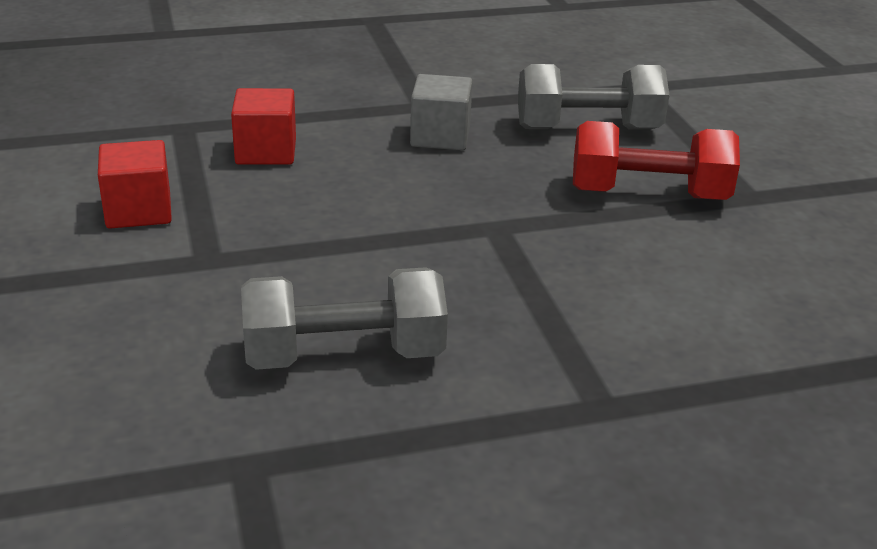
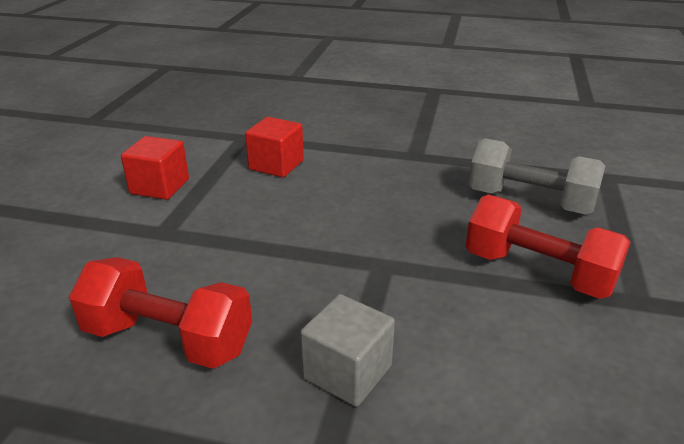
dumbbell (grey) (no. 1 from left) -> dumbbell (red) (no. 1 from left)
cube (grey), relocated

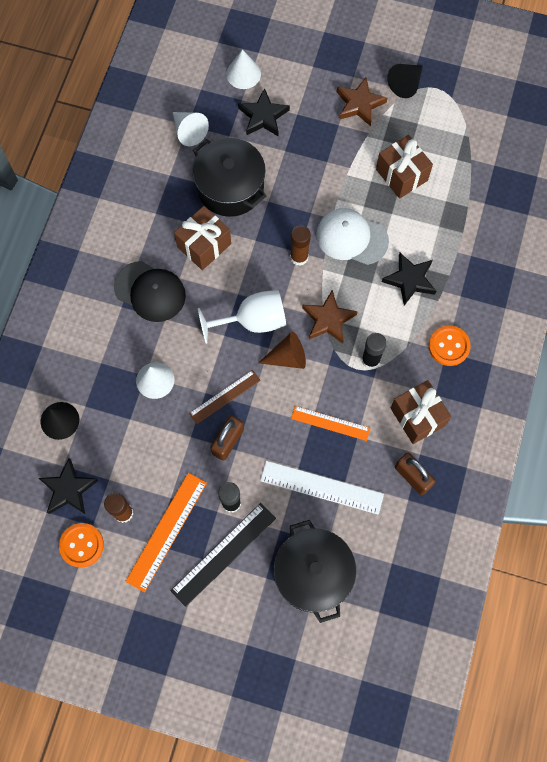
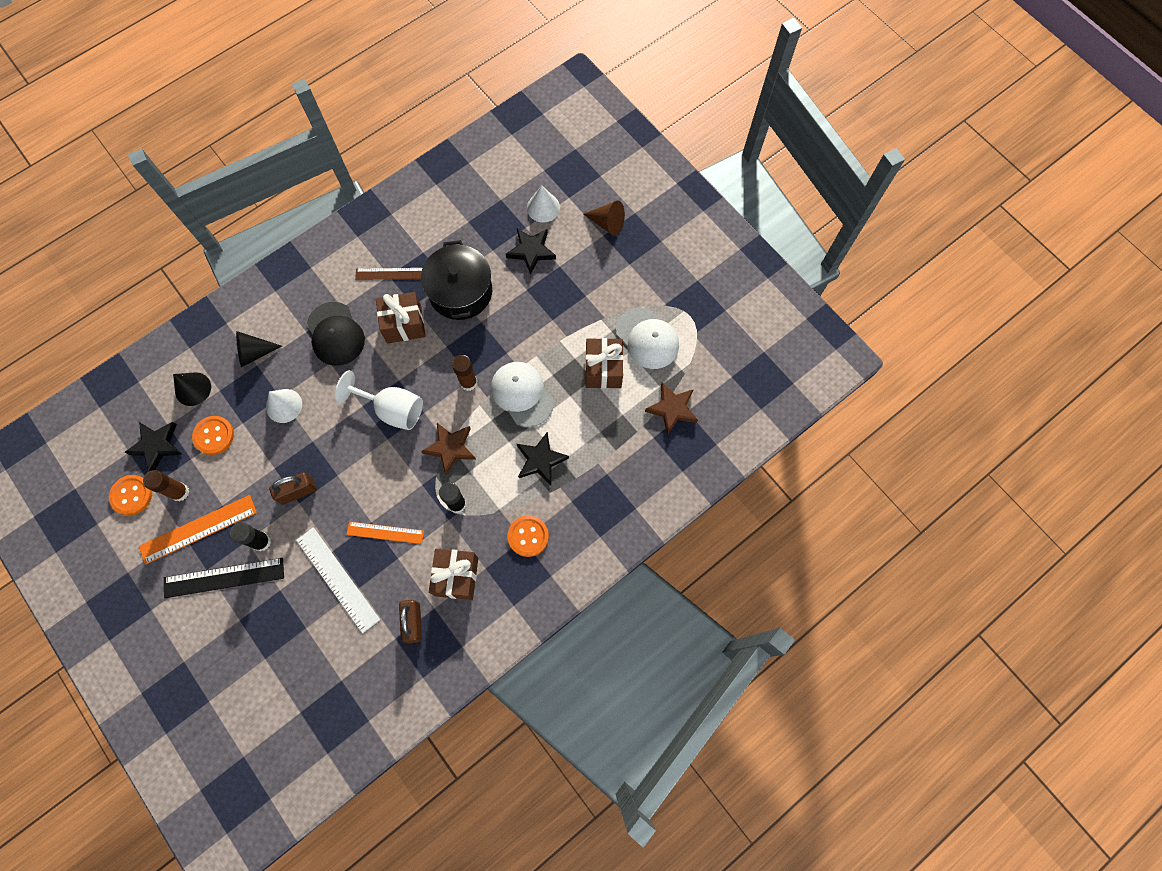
cone (white) (no. 2 from left) -> none
ruler (brown), relocated
cone (brown), relocated
pot (black) (no. 2 from left) -> none
ruler (orange) (no. 2 from left), 45 degrees counterclockwise
star (brown) (no. 2 from left), relocated
cone (black) (no. 2 from left), relocated
none -> button (orange) (no. 2 from left)
none -> cap (white) (no. 2 from left)

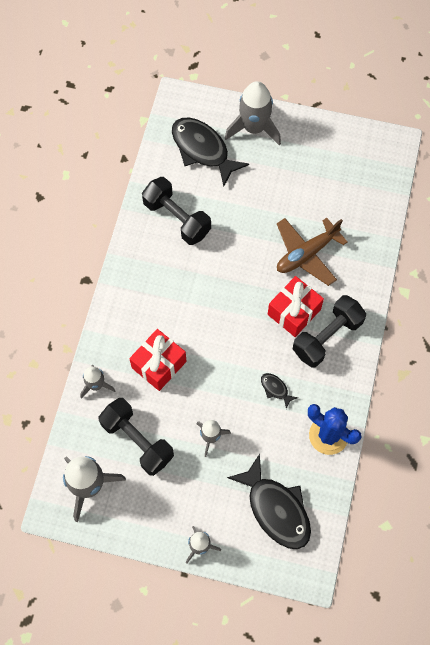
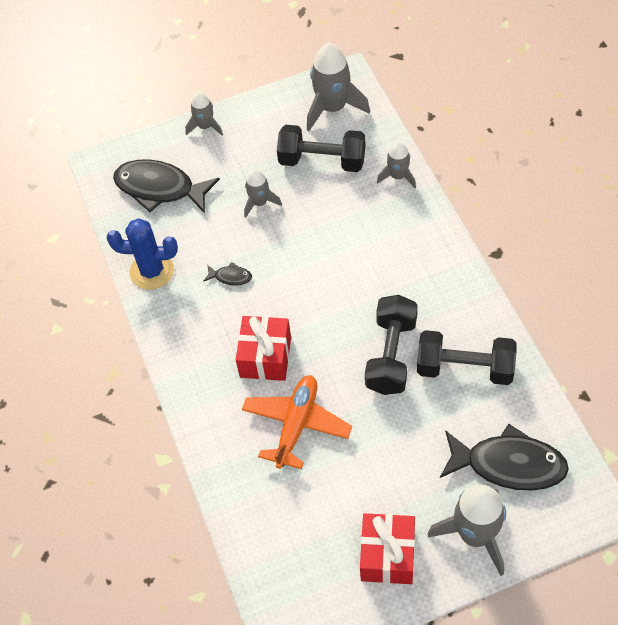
gift (red) (no. 1 from left in the first image) -> gift (red) (no. 2 from left), relocated
plane (brown) -> plane (orange)
dumbbell (black) (no. 3 from left in the first image) -> dumbbell (black) (no. 2 from left), relocated

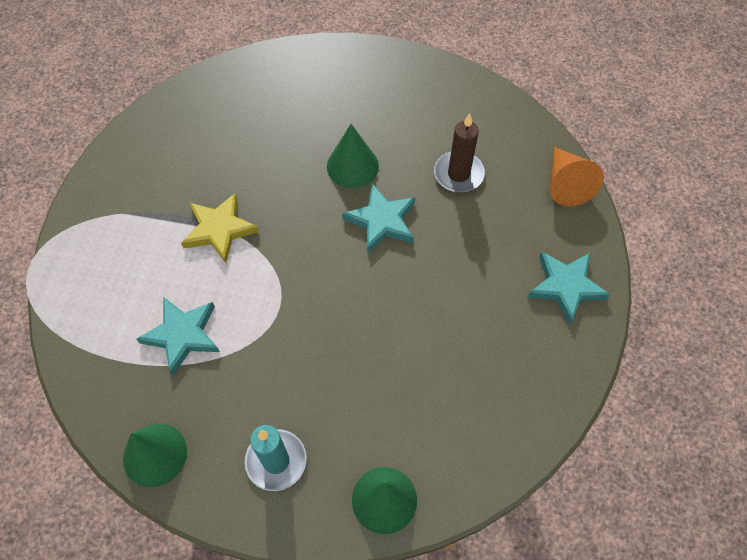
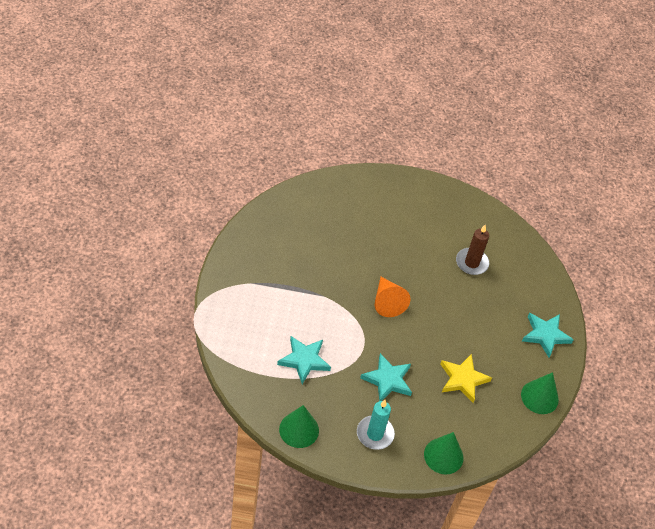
star (yellow), relocated
cone (green) (no. 2 from left in the first image) -> cone (green) (no. 3 from left), relocated
star (turquoise) (no. 2 from left), relocated
cone (orange), relocated

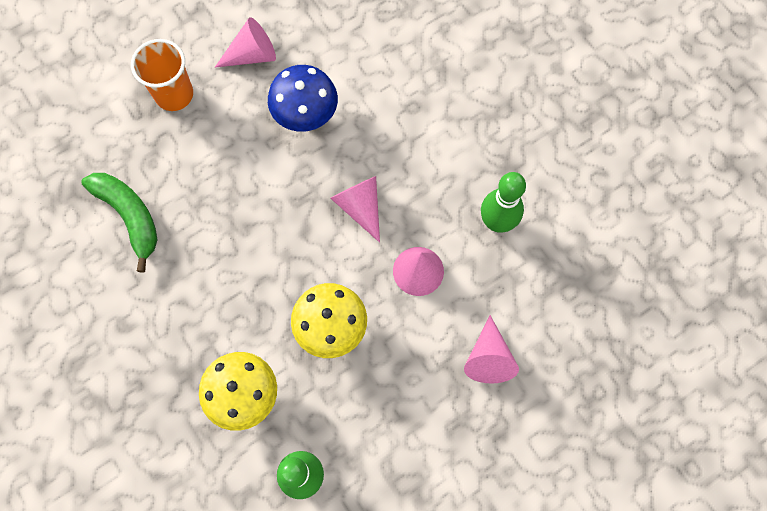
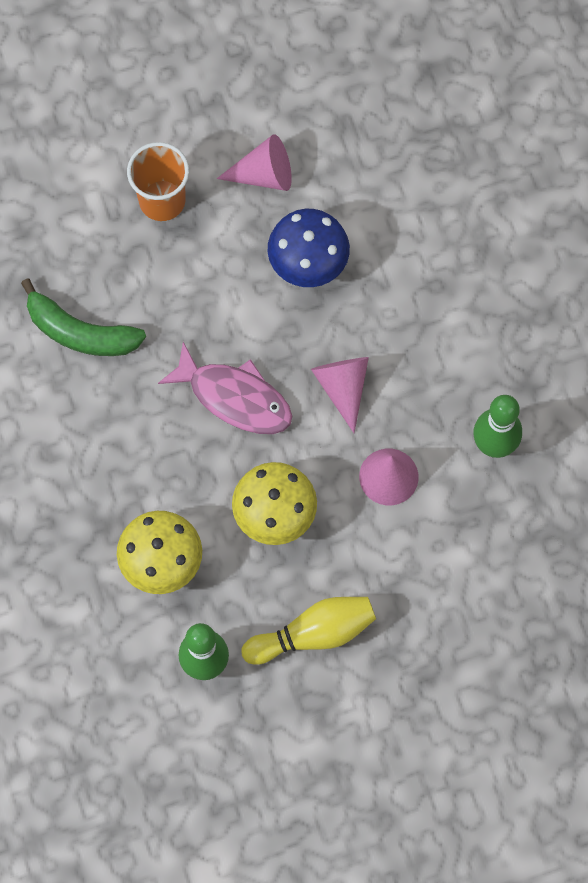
banana (green), 135 degrees clockwise
cone (pink) (no. 4 from left) -> none
none -> fish (pink)
none -> bowling pin (yellow)

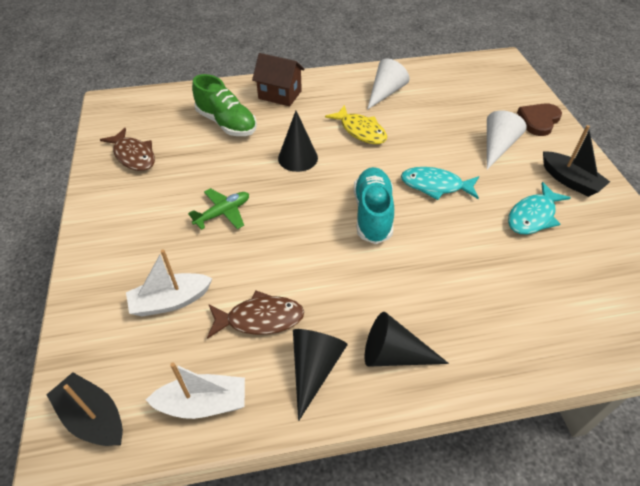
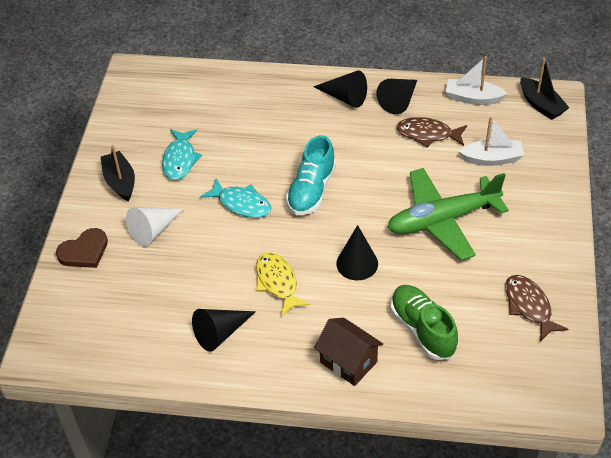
plane (green), x2.07
cone (white) (no. 1 from left) -> cone (black) (no. 1 from left)
fish (turquoise) (no. 2 from left in the first image) -> fish (turquoise) (no. 1 from left), 120 degrees clockwise

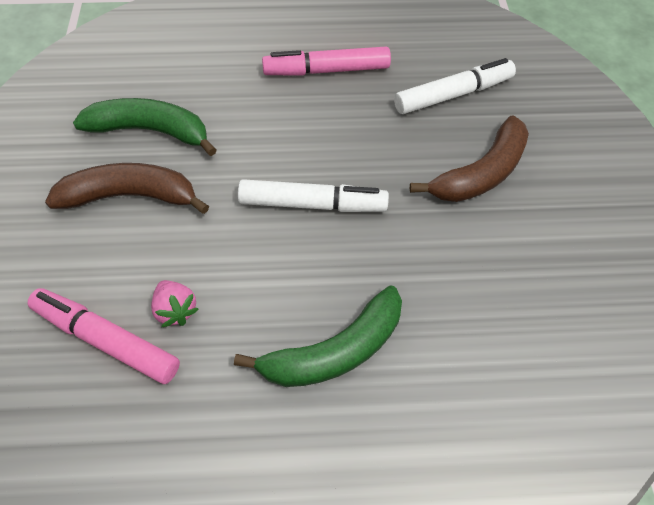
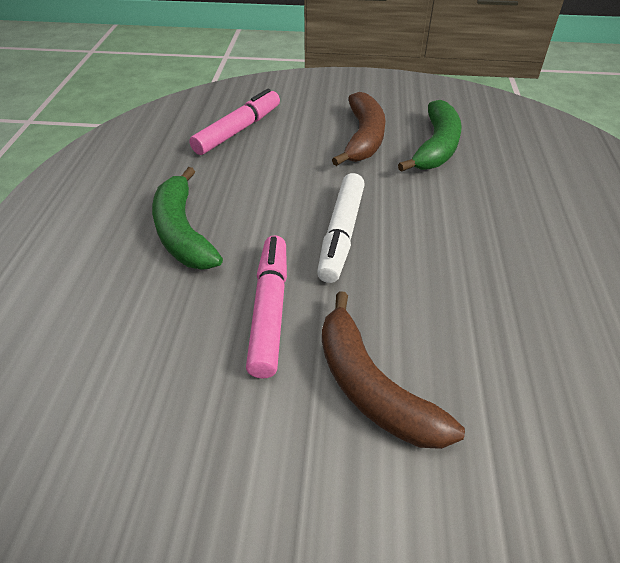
strawberry (pink) -> none
marker (pink) (no. 2 from left), relocated
marker (white) (no. 2 from left) -> none

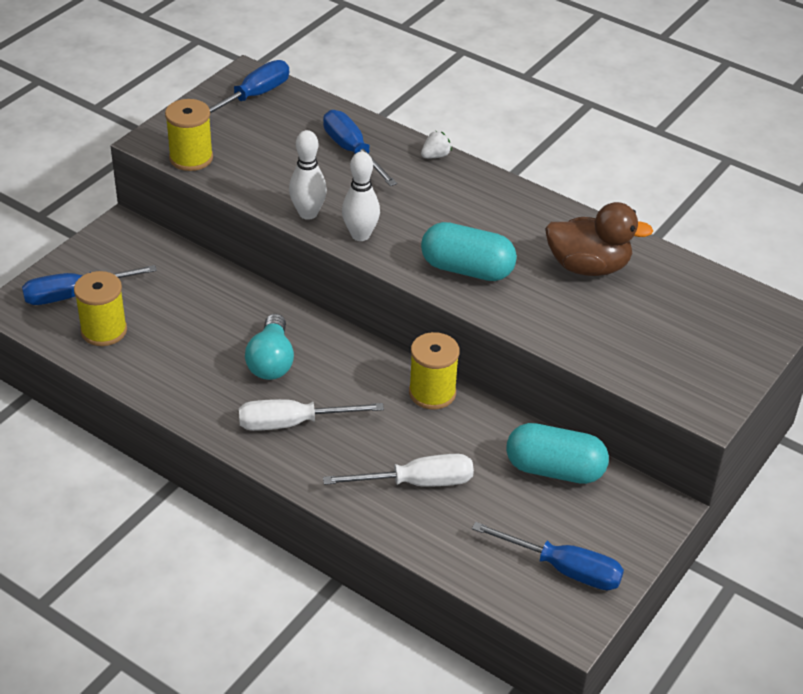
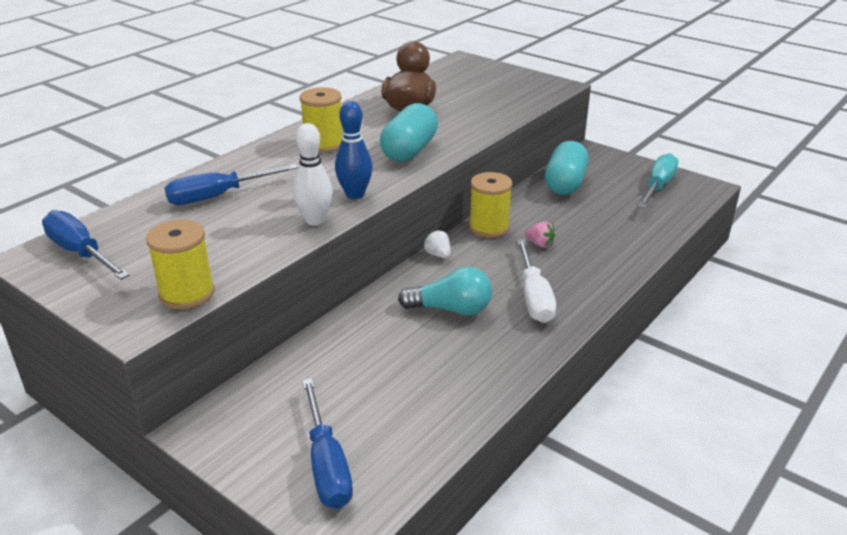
spool (yellow) (no. 1 from left in the first image) -> spool (yellow) (no. 2 from left), relocated
screwdriver (white) (no. 2 from left) -> none
bowling pin (white) (no. 2 from left) -> bowling pin (blue)
strawberry (white), relocated
screwdriver (blue) (no. 4 from left) -> screwdriver (turquoise)
none -> strawberry (pink)

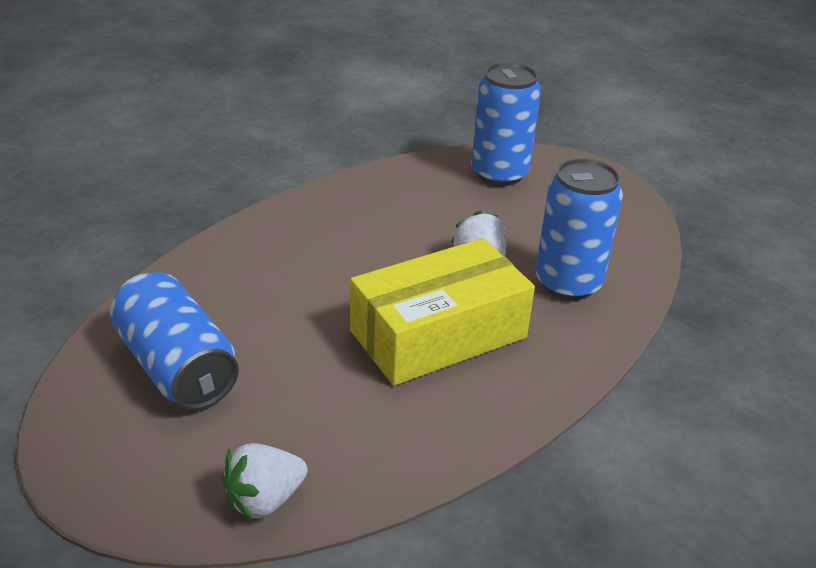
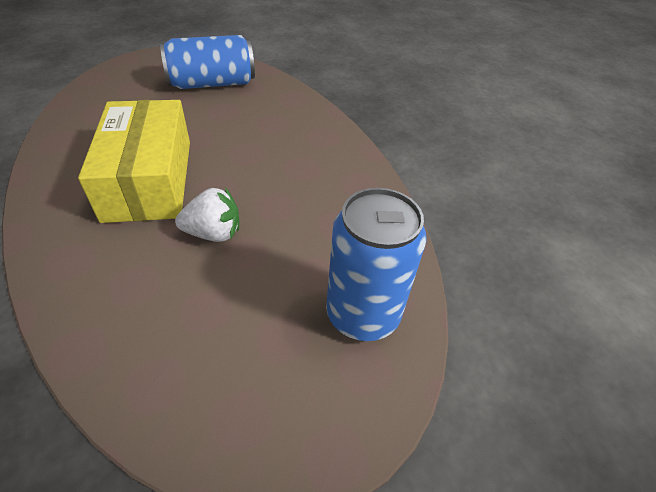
strawberry (white) (no. 1 from left) -> none
can (blue) (no. 3 from left) -> none

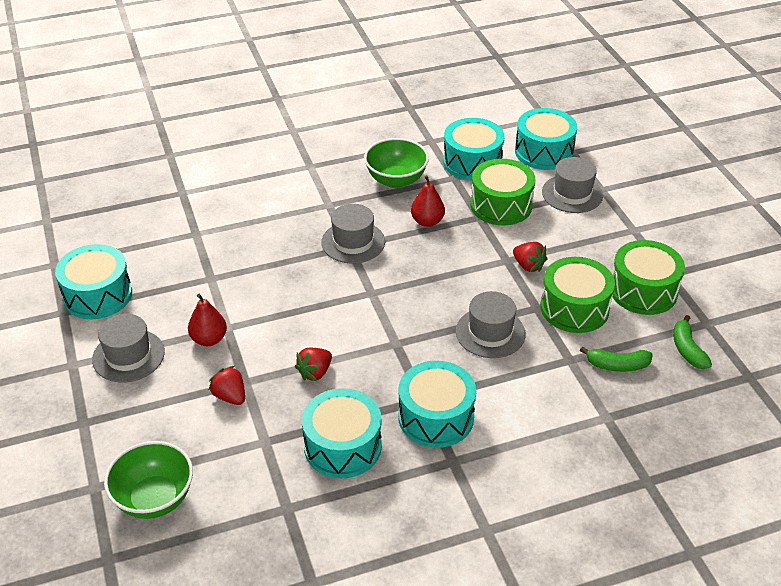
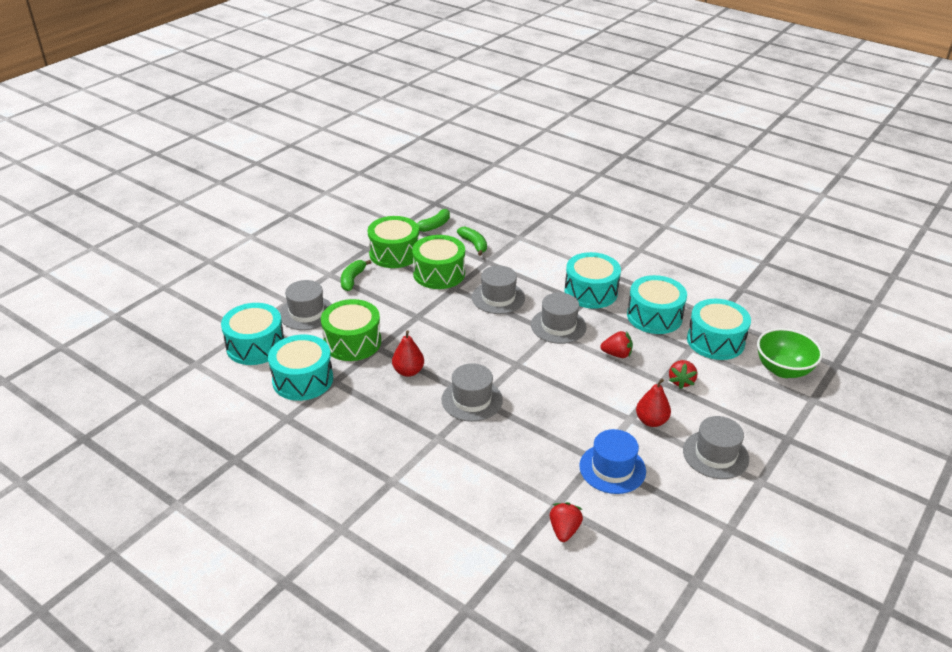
drum (turquoise) (no. 1 from left in the first image) -> drum (turquoise) (no. 5 from left), relocated
bowl (green) (no. 2 from left) -> none
strawberry (red) (no. 3 from left in the first image) -> strawberry (red) (no. 1 from left), relocated
none -> banana (green) (no. 1 from left)
none -> hat (grey) (no. 4 from left)
none -> hat (blue)

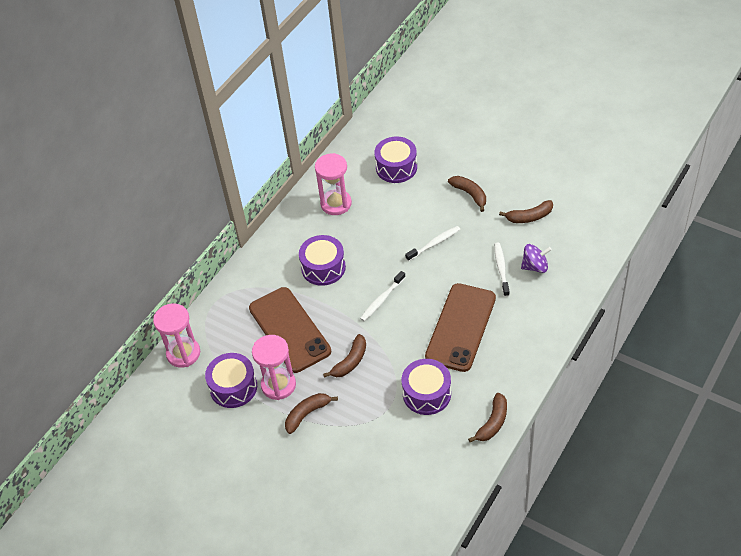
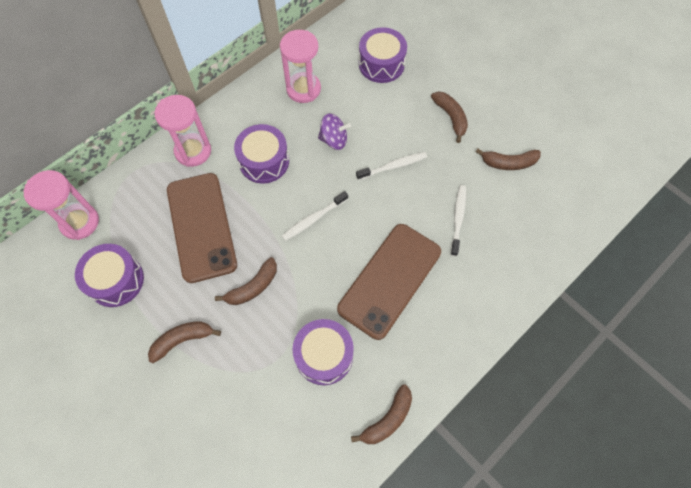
hourglass (pink) (no. 2 from left), relocated
spinning top (purple), relocated

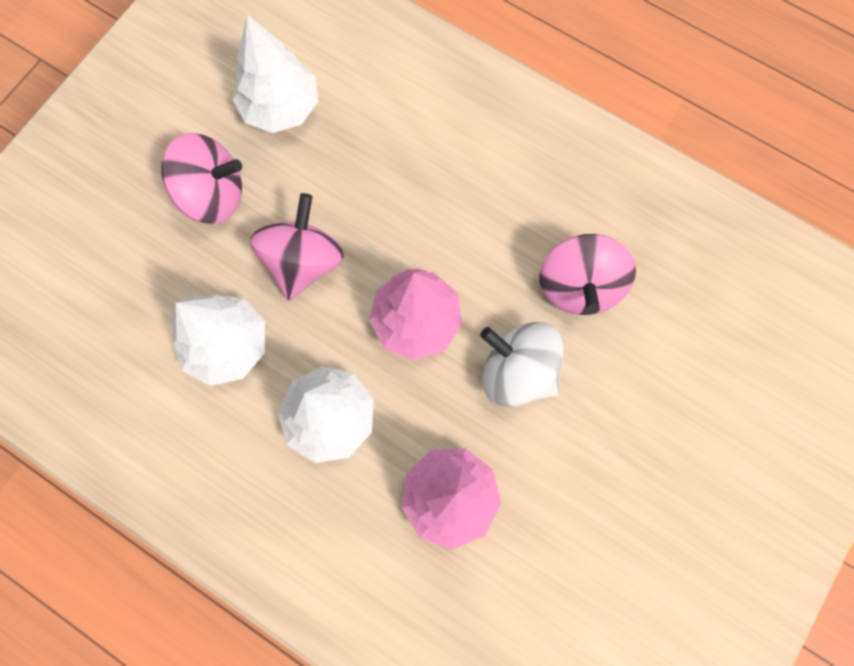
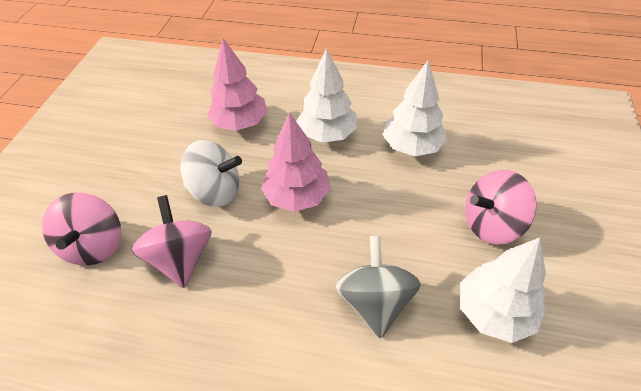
spinning top (pink) (no. 2 from left in the first image) -> spinning top (pink) (no. 1 from left), relocated
none -> spinning top (grey)

